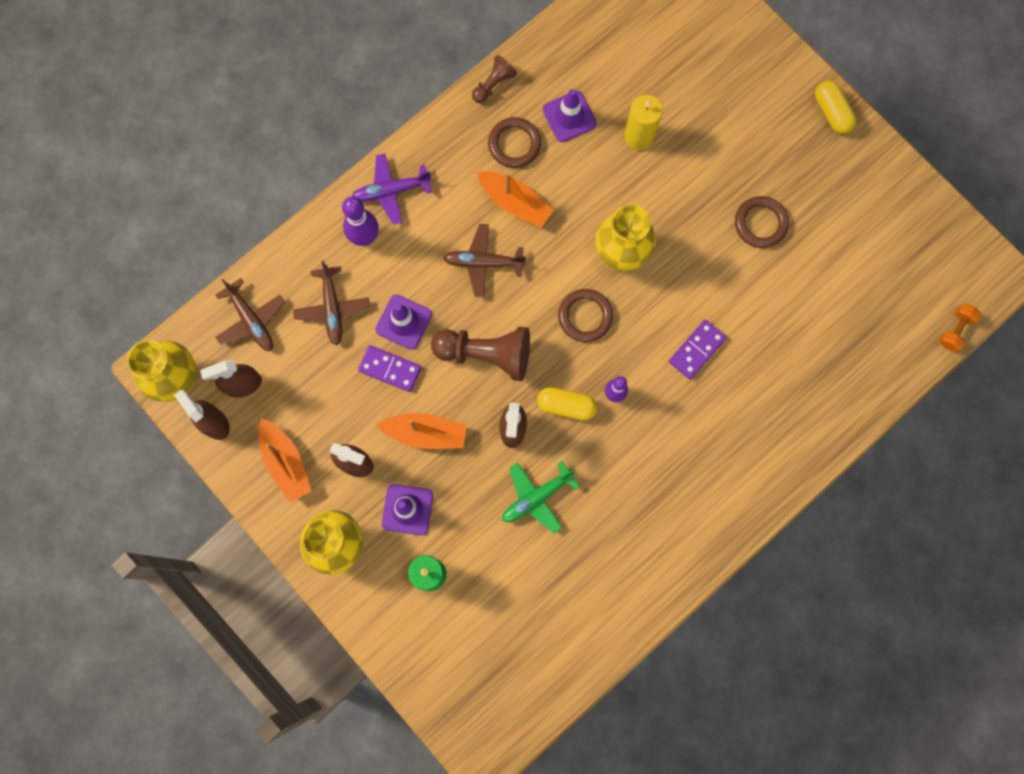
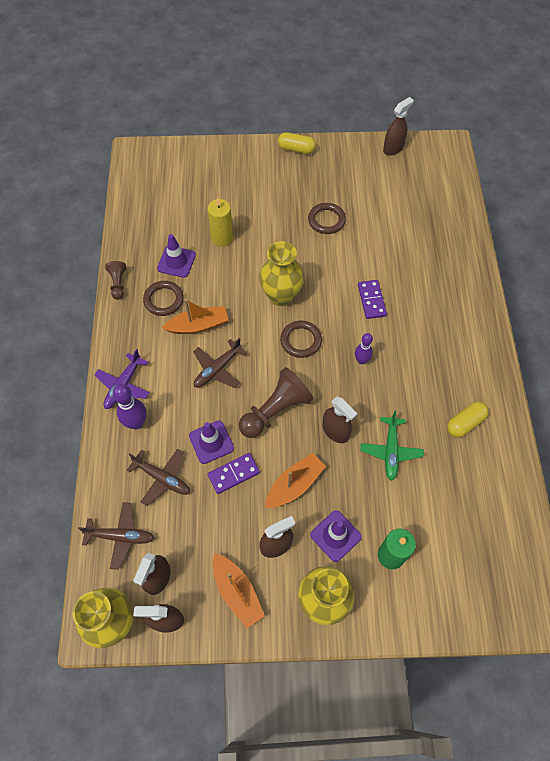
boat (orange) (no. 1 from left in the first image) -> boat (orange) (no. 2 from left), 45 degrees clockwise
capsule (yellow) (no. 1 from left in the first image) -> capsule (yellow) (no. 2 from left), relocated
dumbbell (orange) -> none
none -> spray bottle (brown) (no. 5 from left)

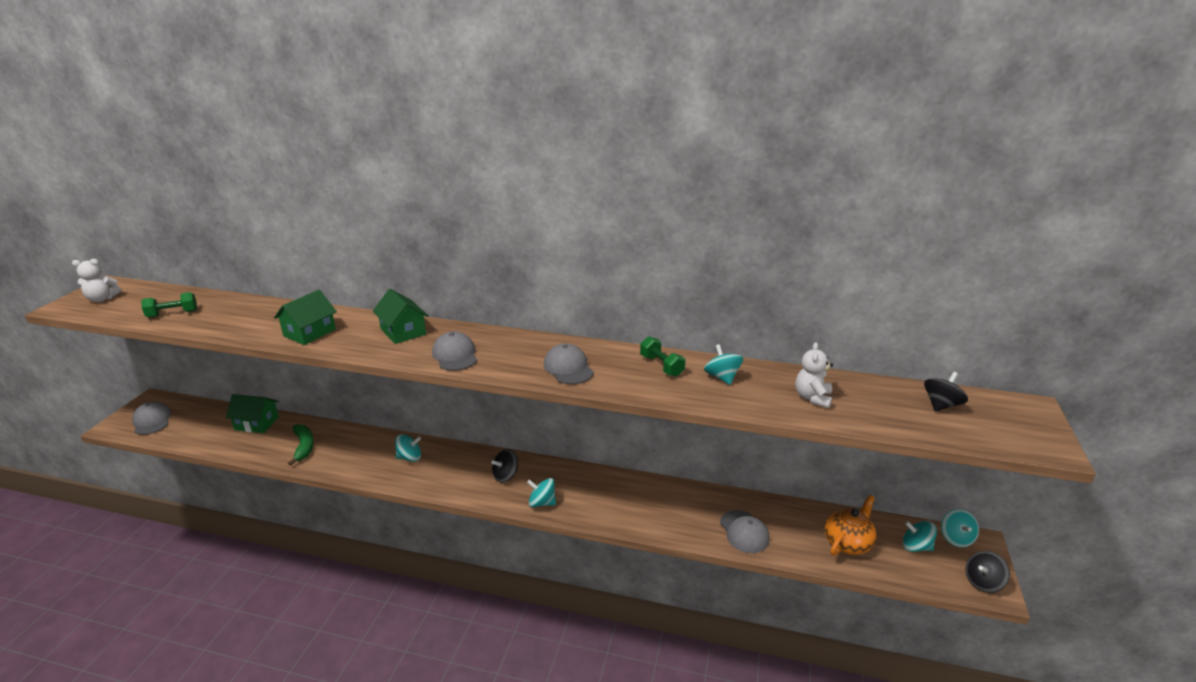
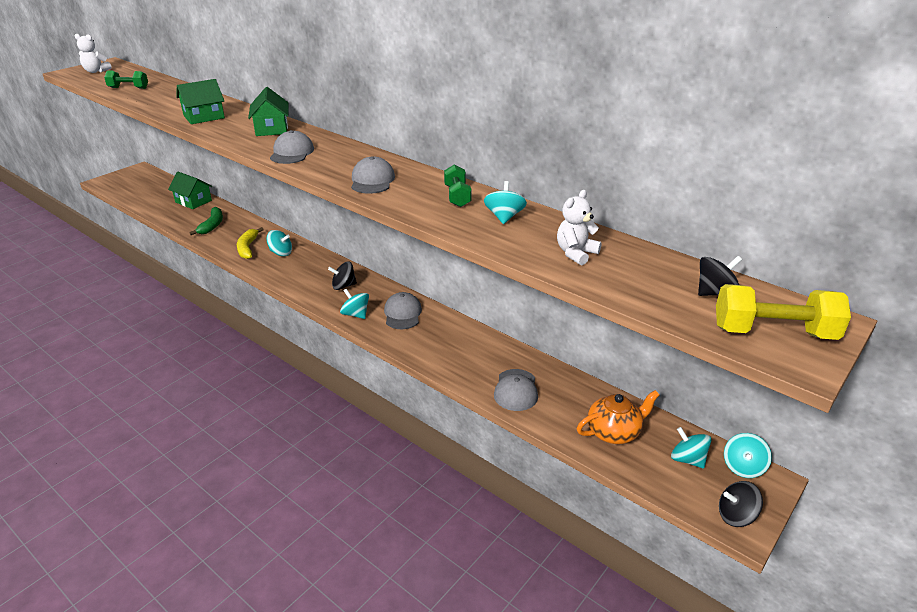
cap (grey) (no. 1 from left in the first image) -> cap (grey) (no. 3 from left), relocated
none -> banana (yellow)
none -> dumbbell (yellow)

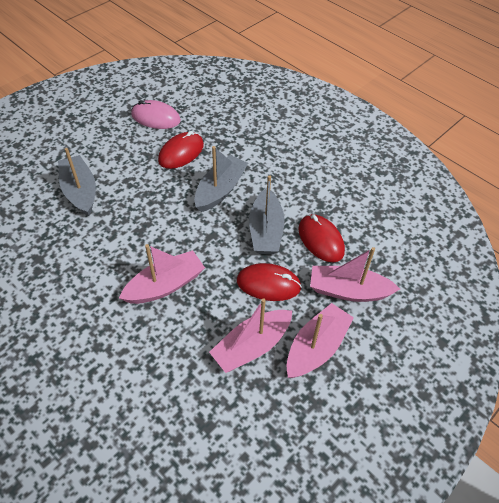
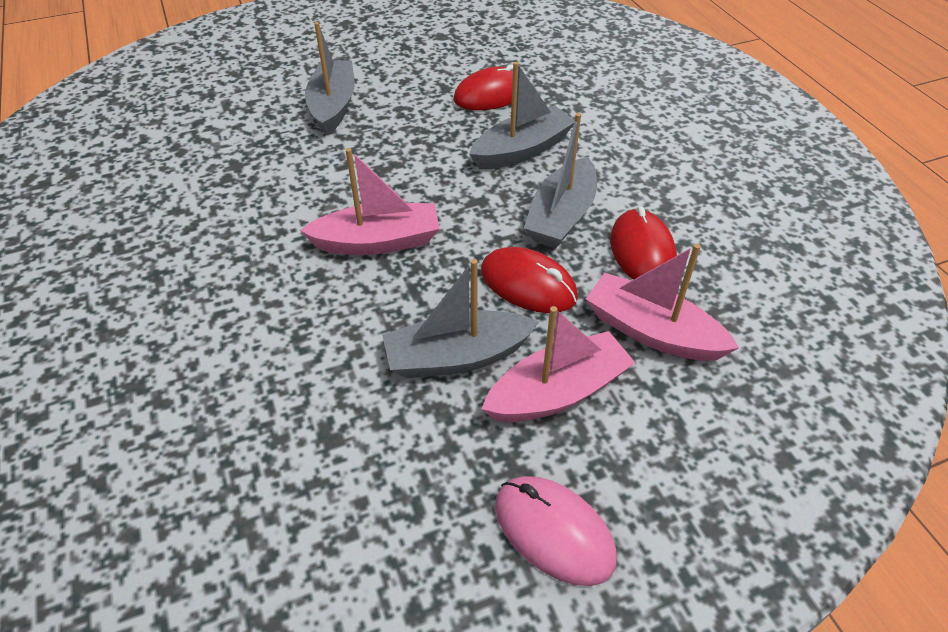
mouse (pink), relocated
boat (pink) (no. 2 from left) -> boat (grey) (no. 2 from left)

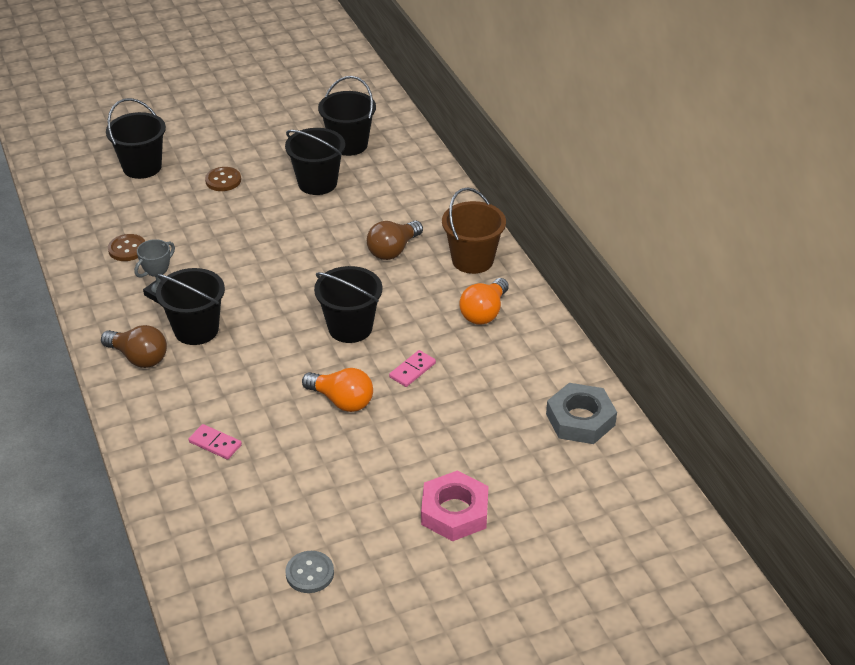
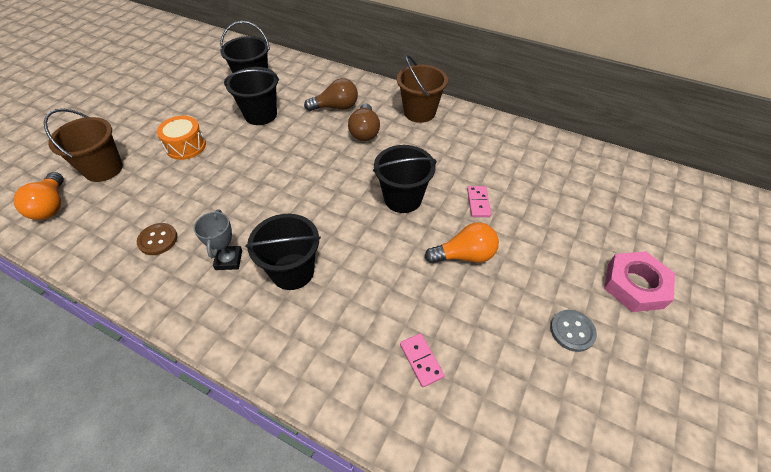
light bulb (brown) (no. 1 from left), relocated
bucket (black) (no. 1 from left) -> bucket (brown) (no. 1 from left)
domino (pink) (no. 1 from left), 75 degrees clockwise
button (brown) (no. 2 from left) -> drum (orange)
button (grey), relocated
light bulb (orange) (no. 2 from left in the first image) -> light bulb (orange) (no. 1 from left), relocated
nut (grey) -> none

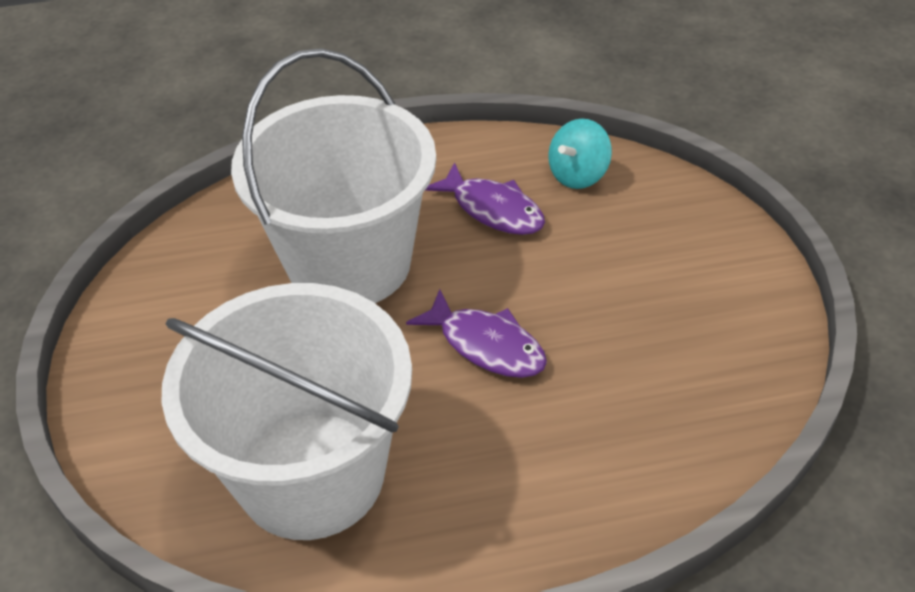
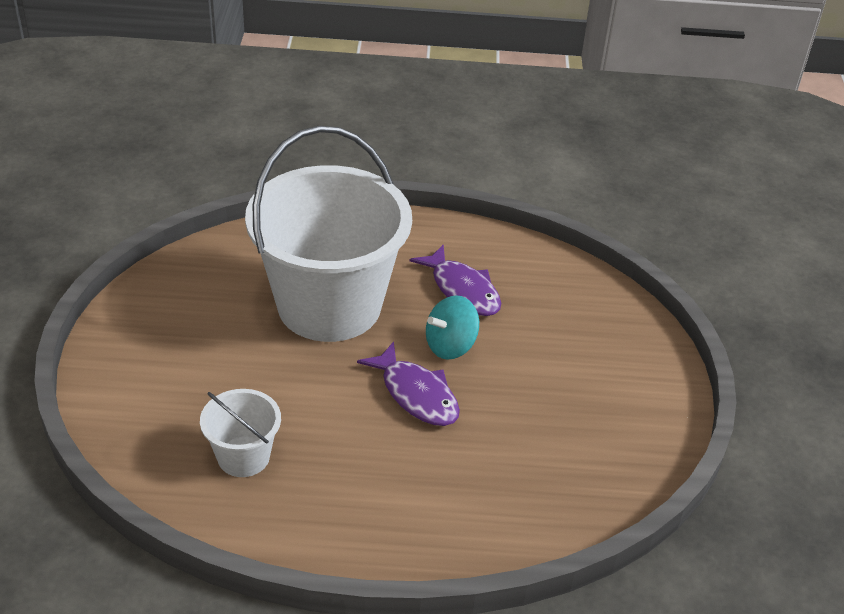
bucket (white) (no. 1 from left), x0.44
spinning top (turquoise), relocated

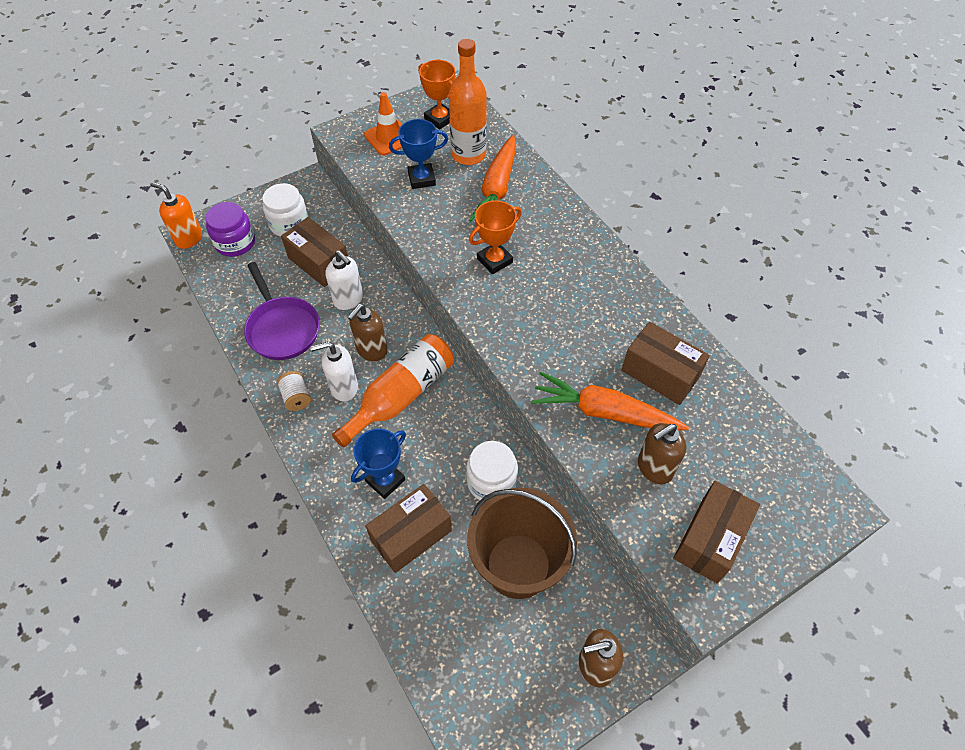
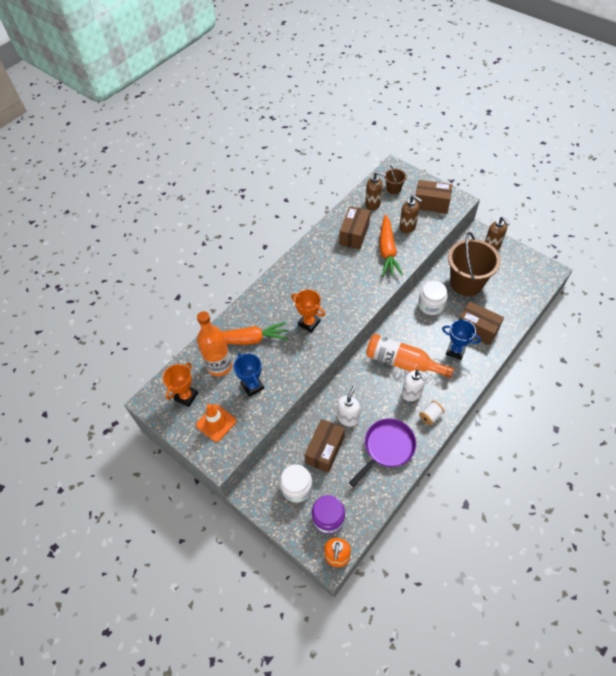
soap dispenser (brown) (no. 1 from left), relocated
none -> bucket (brown) (no. 1 from left)

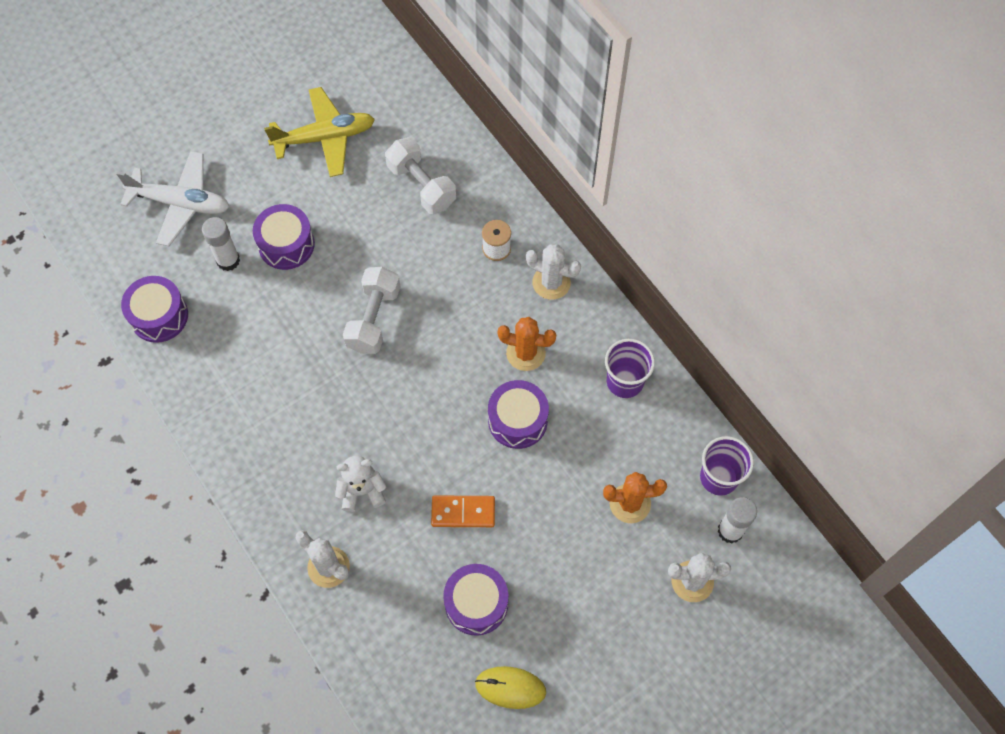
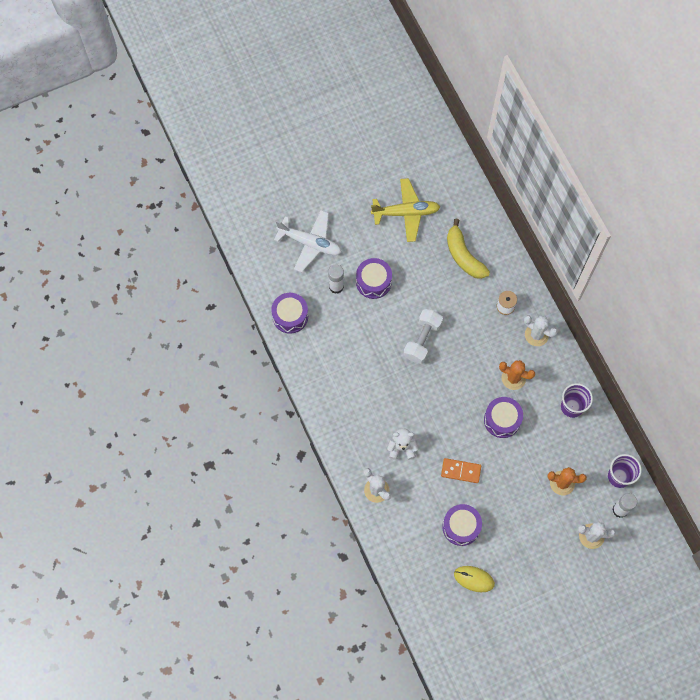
dumbbell (white) (no. 2 from left) -> banana (yellow)

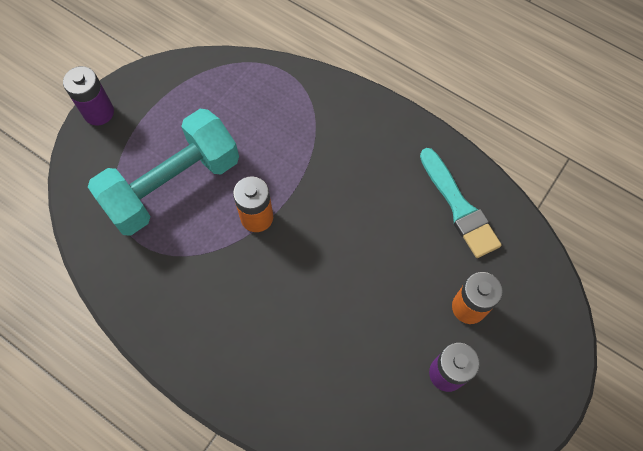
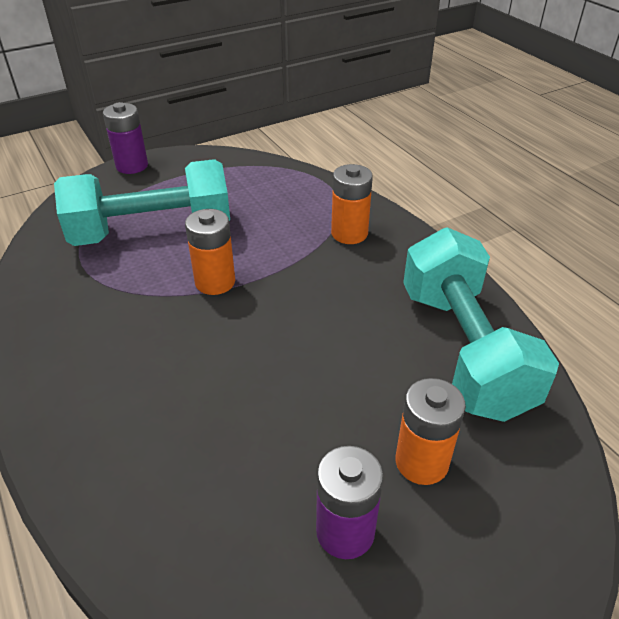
brush (turquoise) -> dumbbell (turquoise) (no. 2 from left)
none -> battery (orange) (no. 2 from left)

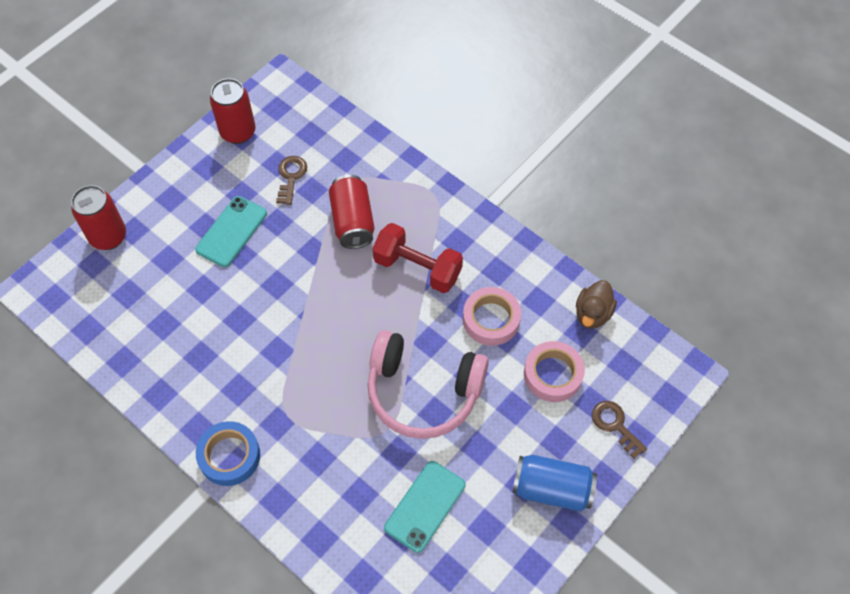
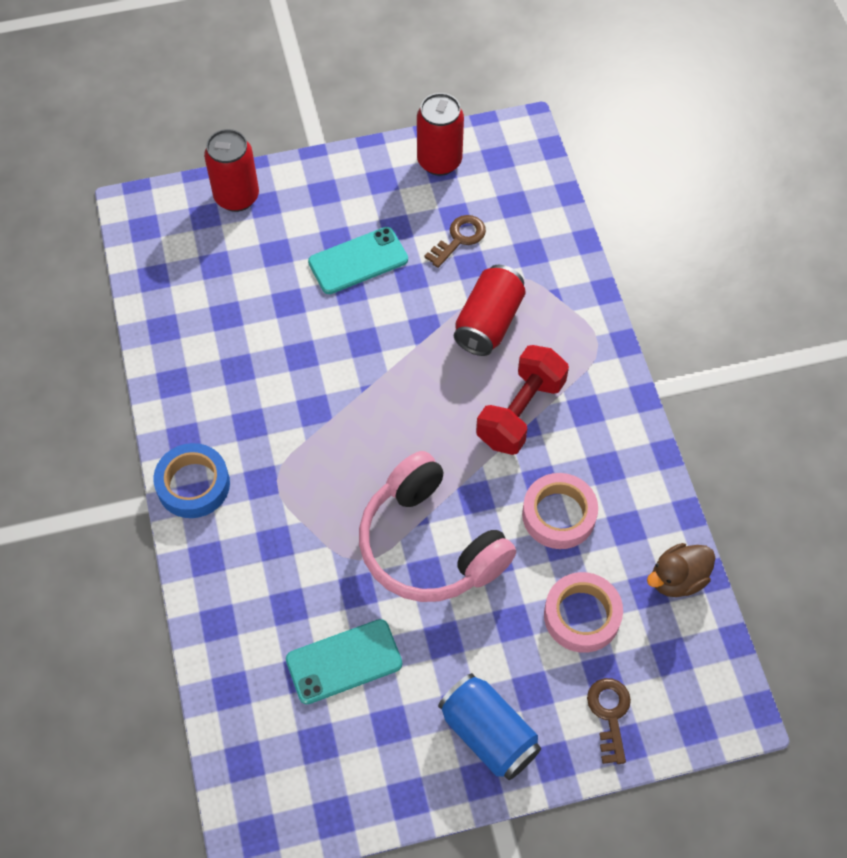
dumbbell (red), 60 degrees clockwise

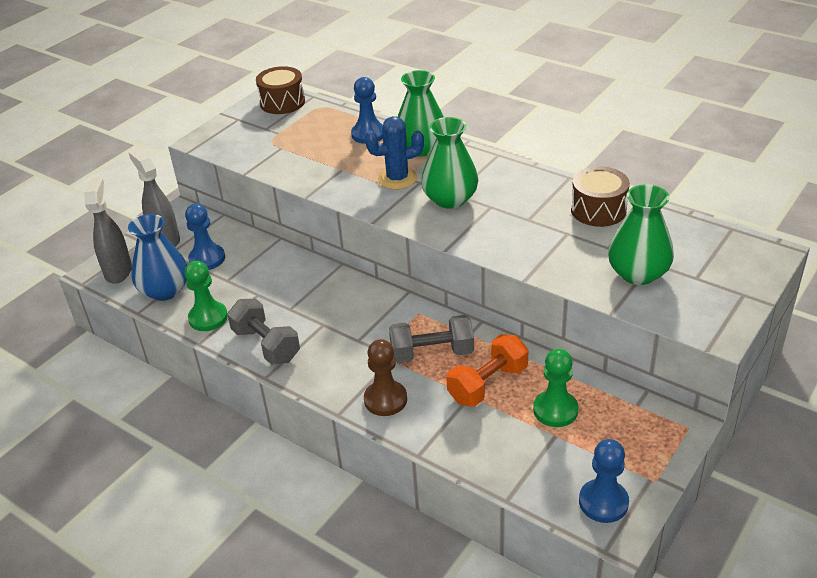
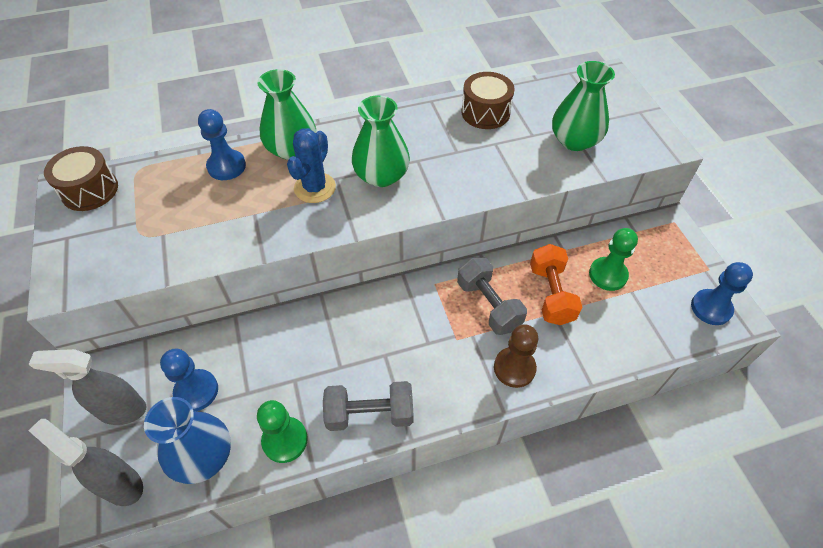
dumbbell (grey) (no. 2 from left), 60 degrees counterclockwise

